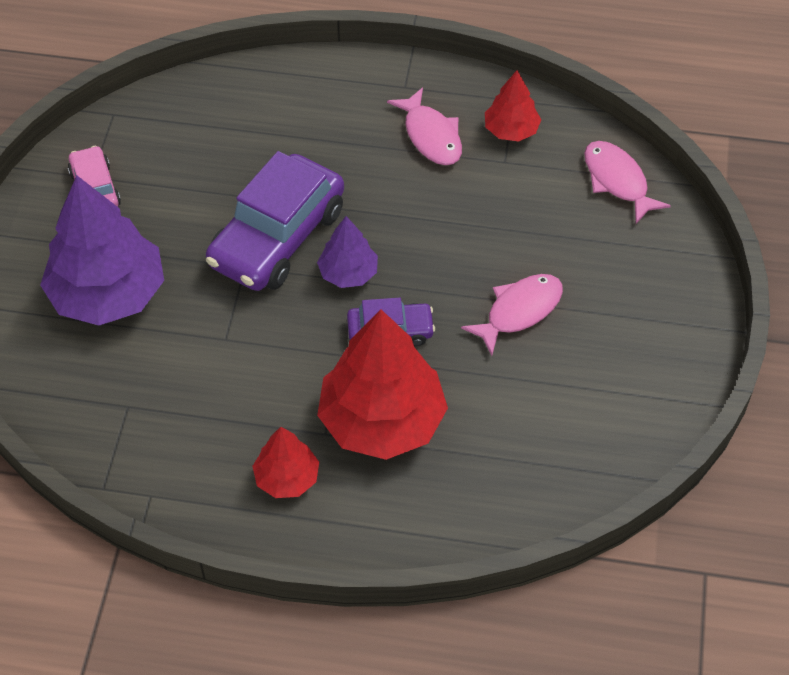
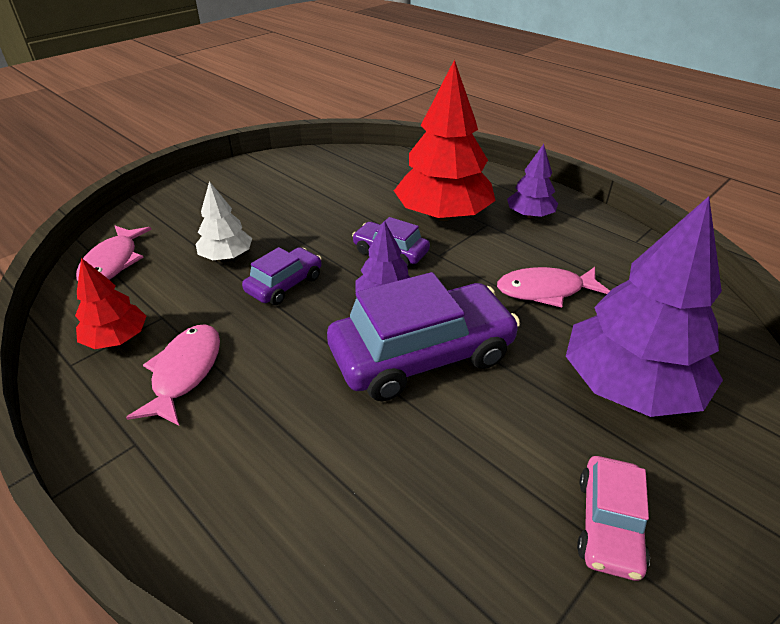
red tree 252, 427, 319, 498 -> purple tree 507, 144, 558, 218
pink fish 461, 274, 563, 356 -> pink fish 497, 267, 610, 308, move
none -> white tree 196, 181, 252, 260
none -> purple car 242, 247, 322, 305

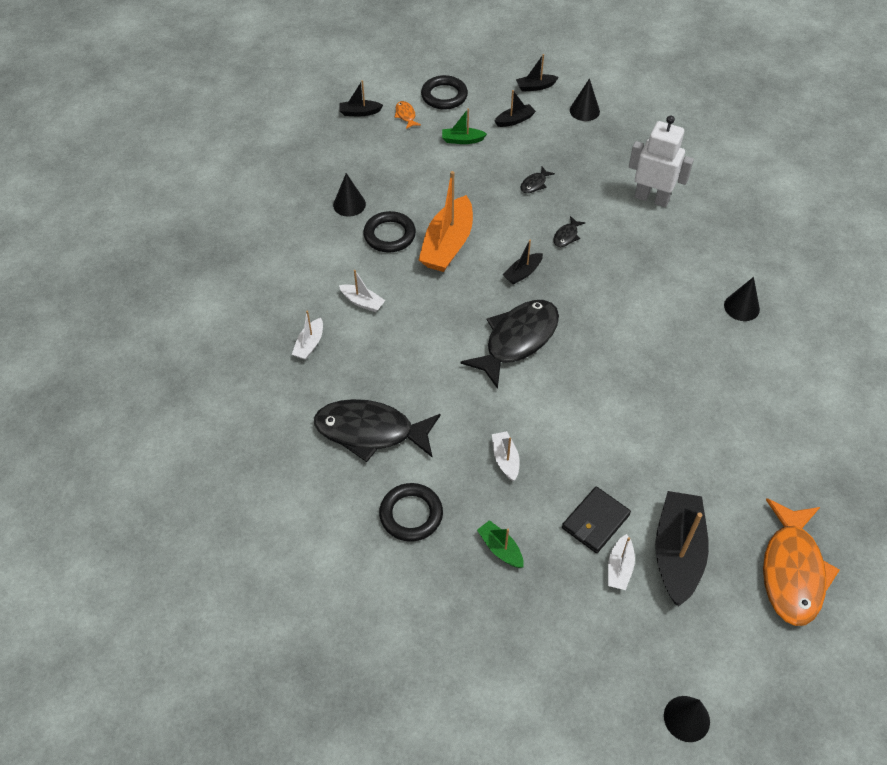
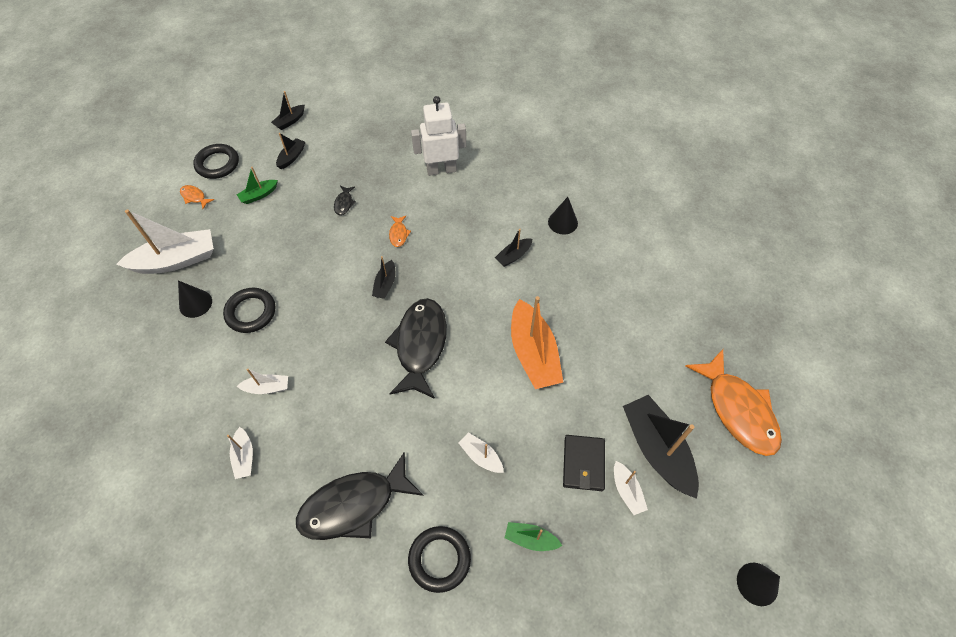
black boat 339, 80, 383, 116 -> black boat 495, 229, 532, 267, move
orange boat 419, 171, 473, 272 -> orange boat 511, 296, 563, 389, move
black fish 553, 216, 585, 247 -> orange fish 389, 216, 411, 247
black cone 570, 78, 600, 121 -> none
none -> white boat 116, 209, 214, 274

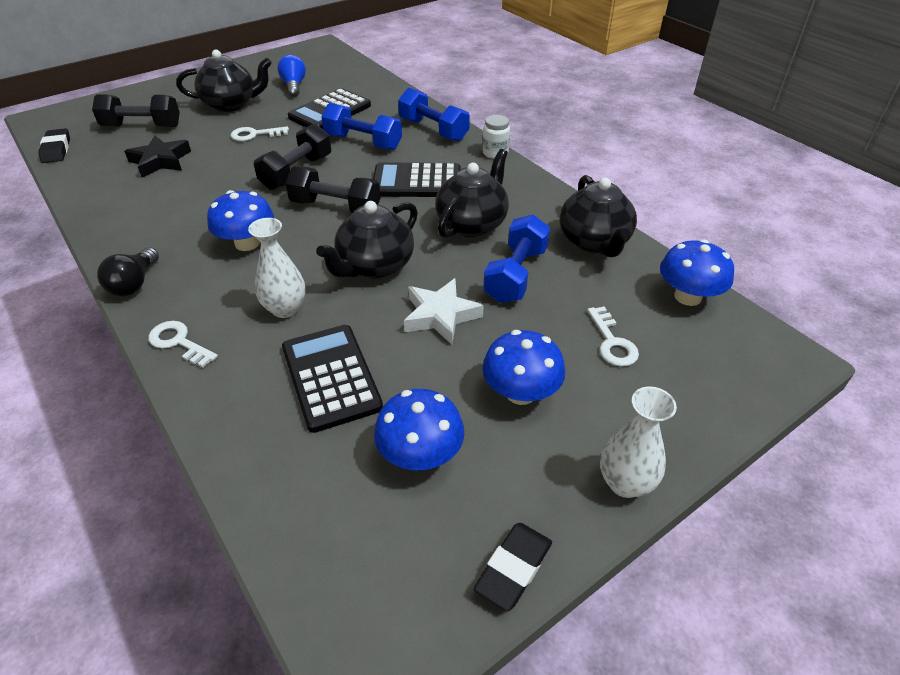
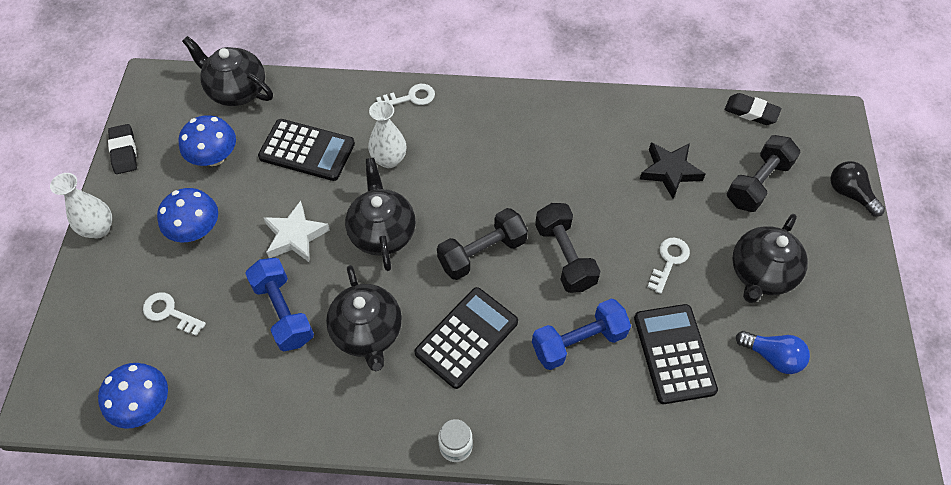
black light bulb 97, 247, 159, 296 -> black light bulb 830, 161, 885, 217, move
blue mushroom 207, 190, 274, 251 -> none
blue dumbbell 398, 88, 470, 141 -> none
black teapot 560, 175, 637, 257 -> black teapot 182, 36, 273, 106, move

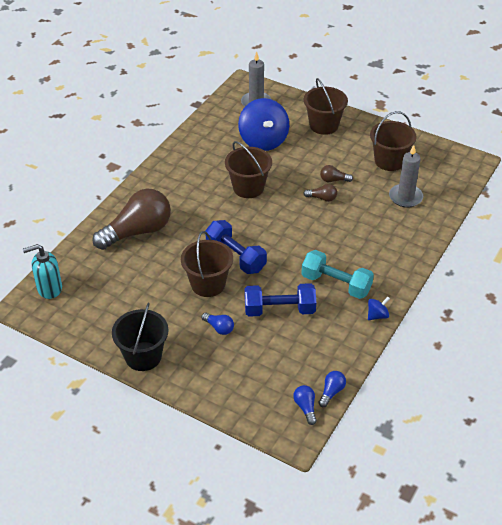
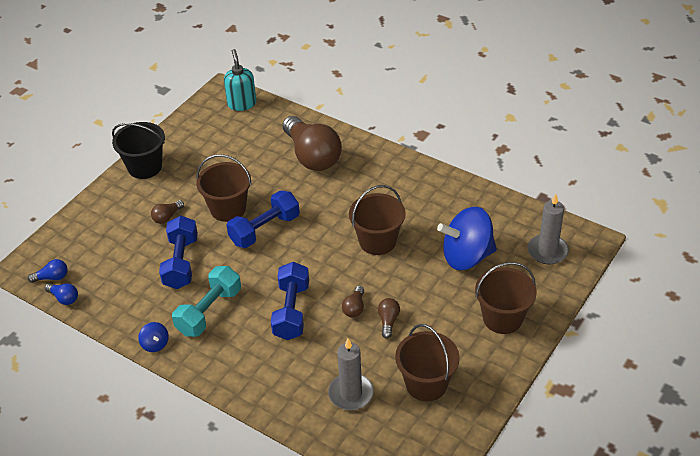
blue light bulb 201, 313, 234, 335 -> brown light bulb 151, 200, 184, 224
none -> blue dumbbell 271, 262, 309, 340

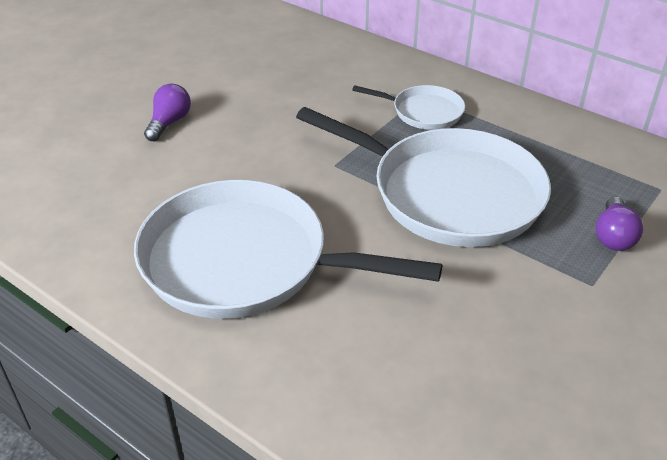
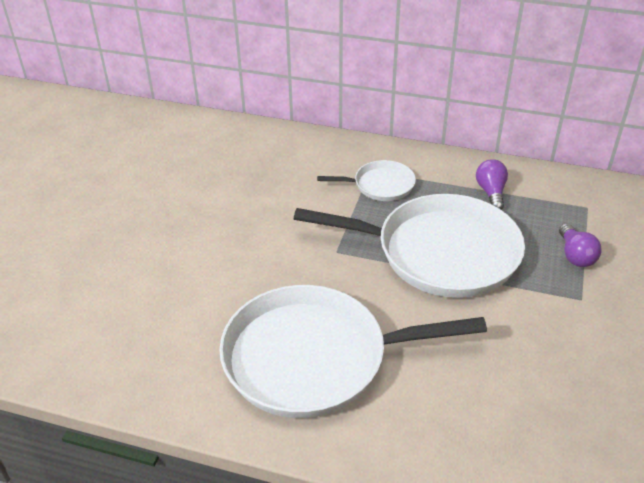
purple light bulb 144, 83, 191, 141 -> purple light bulb 476, 159, 508, 210, move

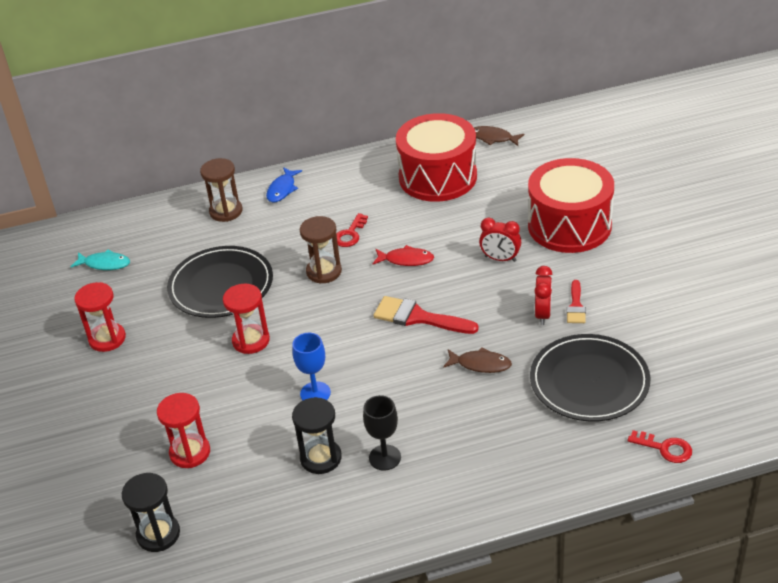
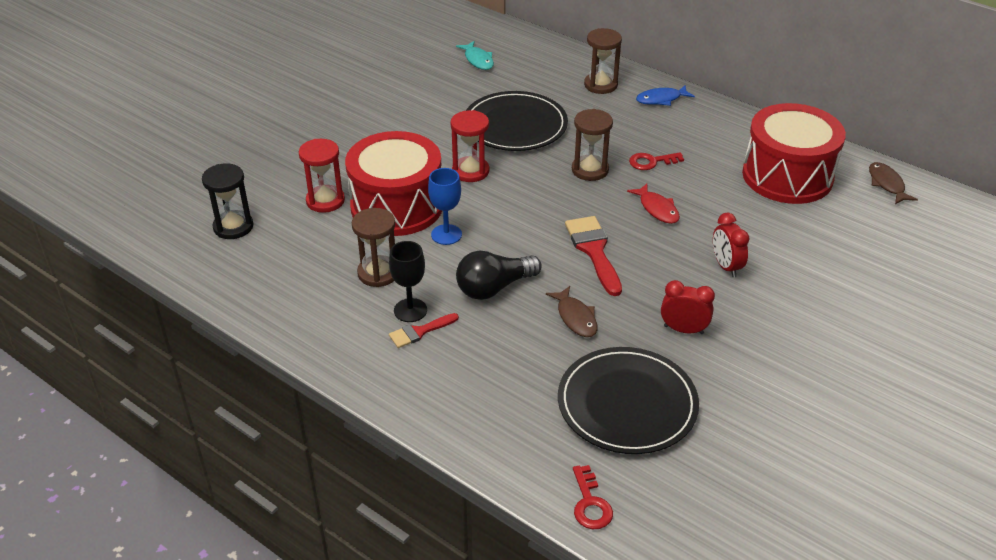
red hourglass 74, 282, 126, 352 -> none
black hourglass 292, 397, 342, 474 -> brown hourglass 352, 208, 395, 287
red drum 528, 158, 614, 253 -> red drum 345, 131, 442, 236, move
red clock 534, 266, 552, 325 -> red clock 661, 280, 715, 334, 135 degrees counterclockwise
red brush 567, 280, 586, 323 -> red brush 389, 313, 459, 348, move
none -> black light bulb 456, 251, 542, 300

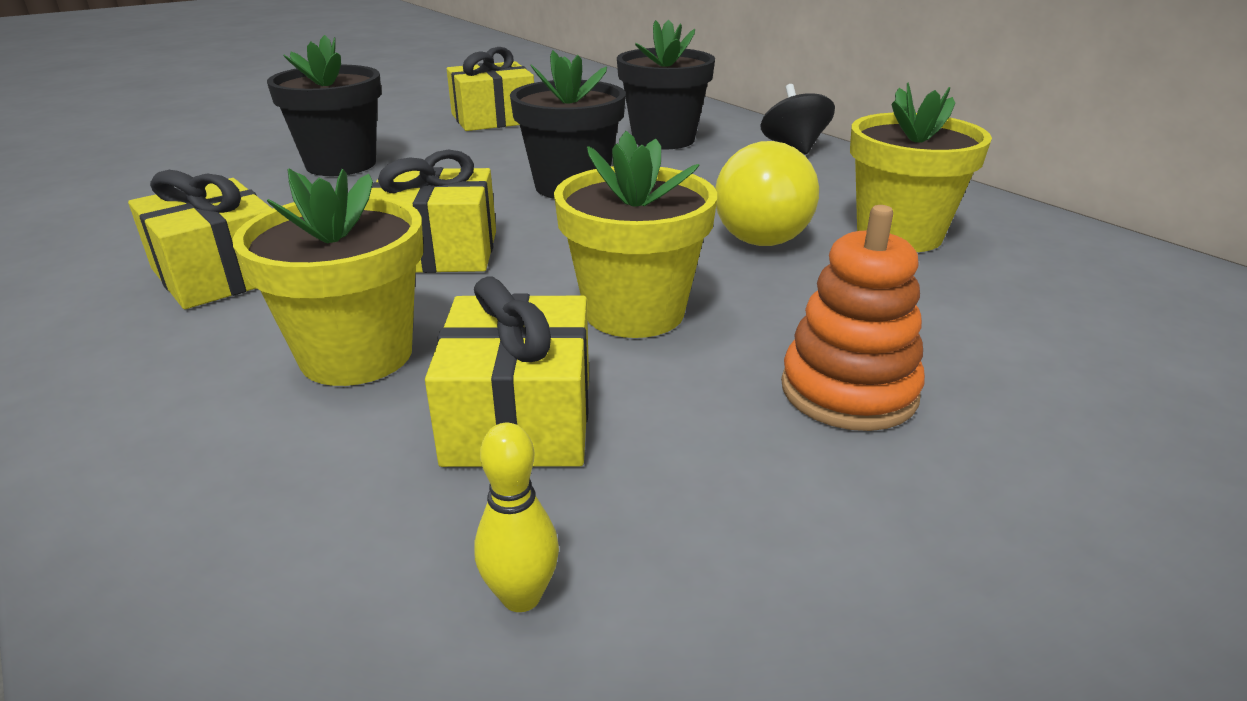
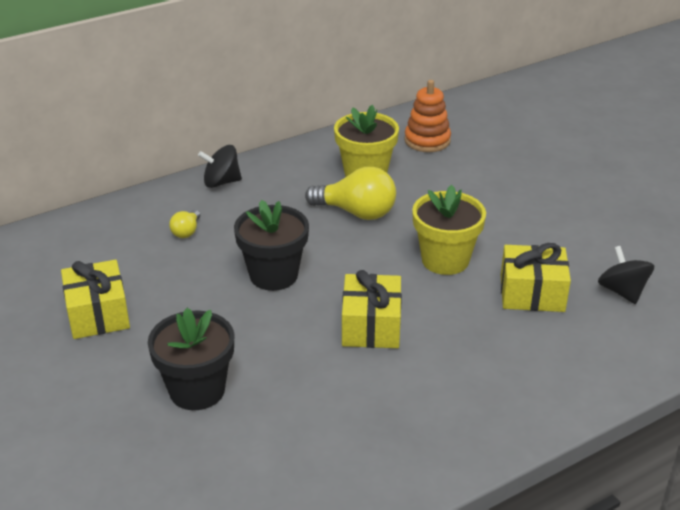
yellow gift 128, 170, 272, 309 -> none
yellow flower pot 232, 168, 423, 386 -> none
yellow bowling pin 475, 423, 559, 612 -> black spinning top 598, 246, 654, 304
black flower pot 617, 20, 715, 150 -> yellow light bulb 169, 210, 200, 238
orange stacking toy 781, 205, 925, 431 -> orange stacking toy 404, 80, 451, 152, move

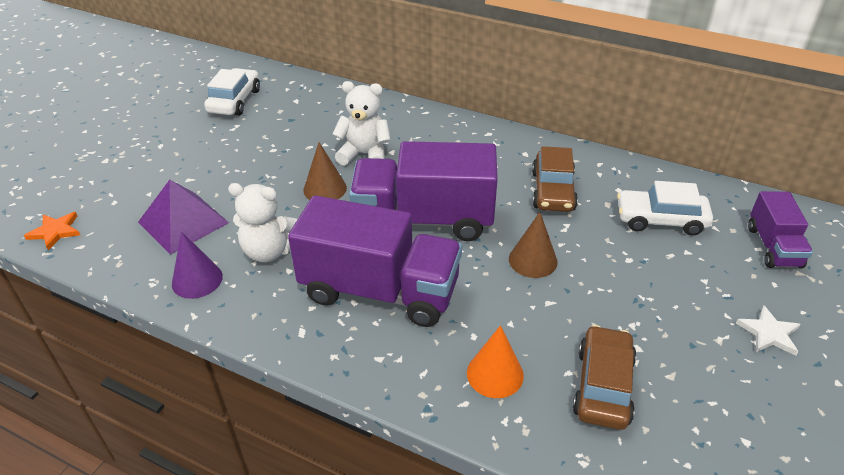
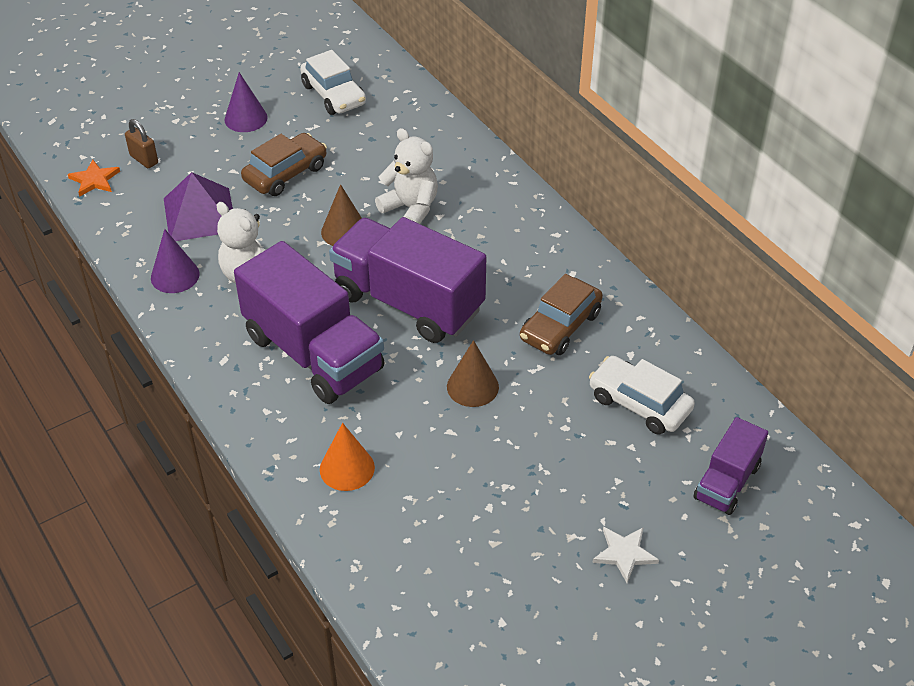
white car 204, 68, 260, 116 -> white car 300, 50, 366, 115, 105 degrees clockwise
brown car 573, 325, 637, 430 -> brown car 241, 133, 327, 196, move
none -> brown padlock 125, 119, 158, 168
none -> purple cone 225, 72, 268, 132

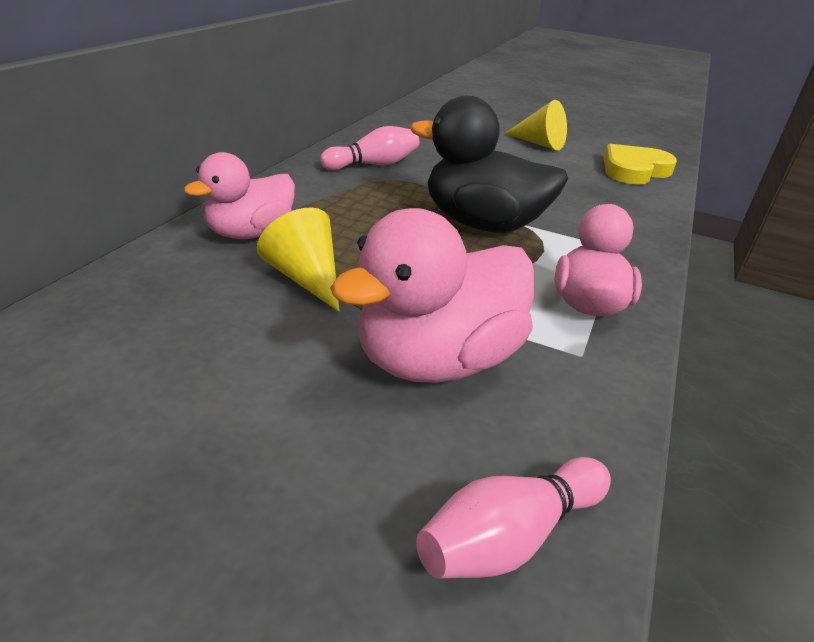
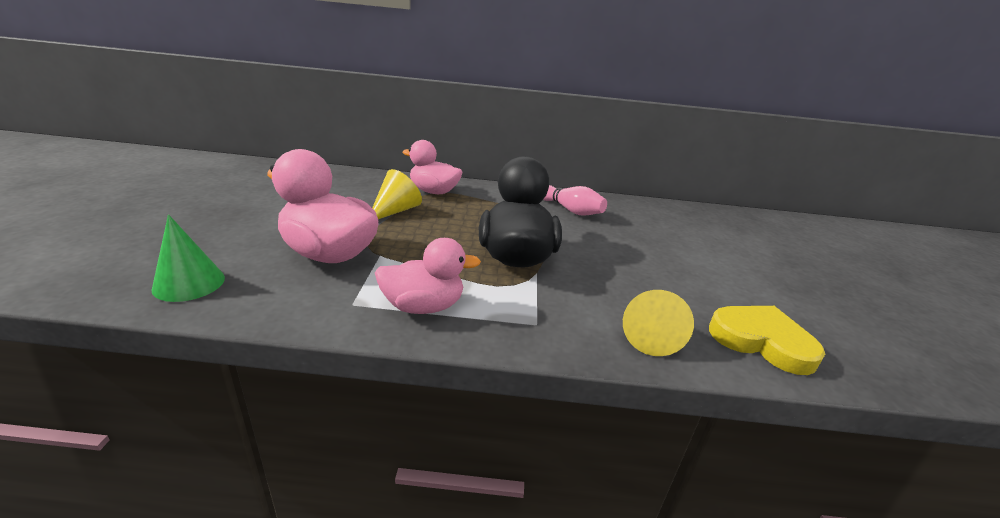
pink bowling pin 416, 457, 611, 579 -> green cone 151, 214, 225, 302
yellow cone 504, 100, 567, 150 -> yellow cone 623, 290, 694, 356, move

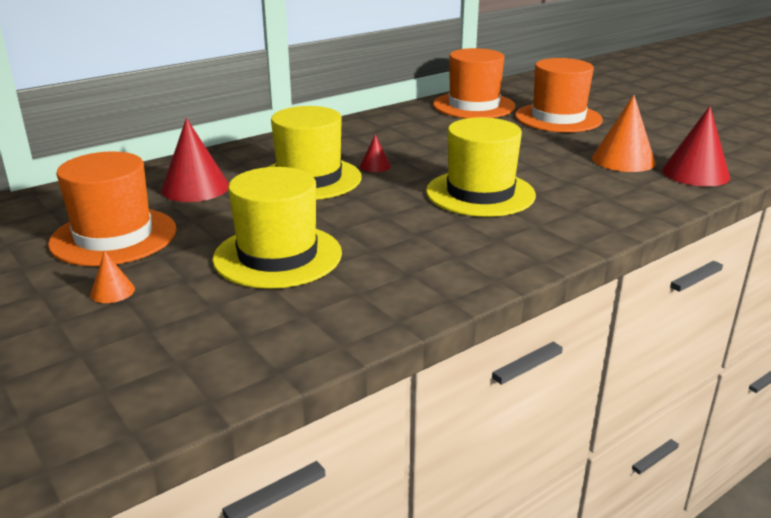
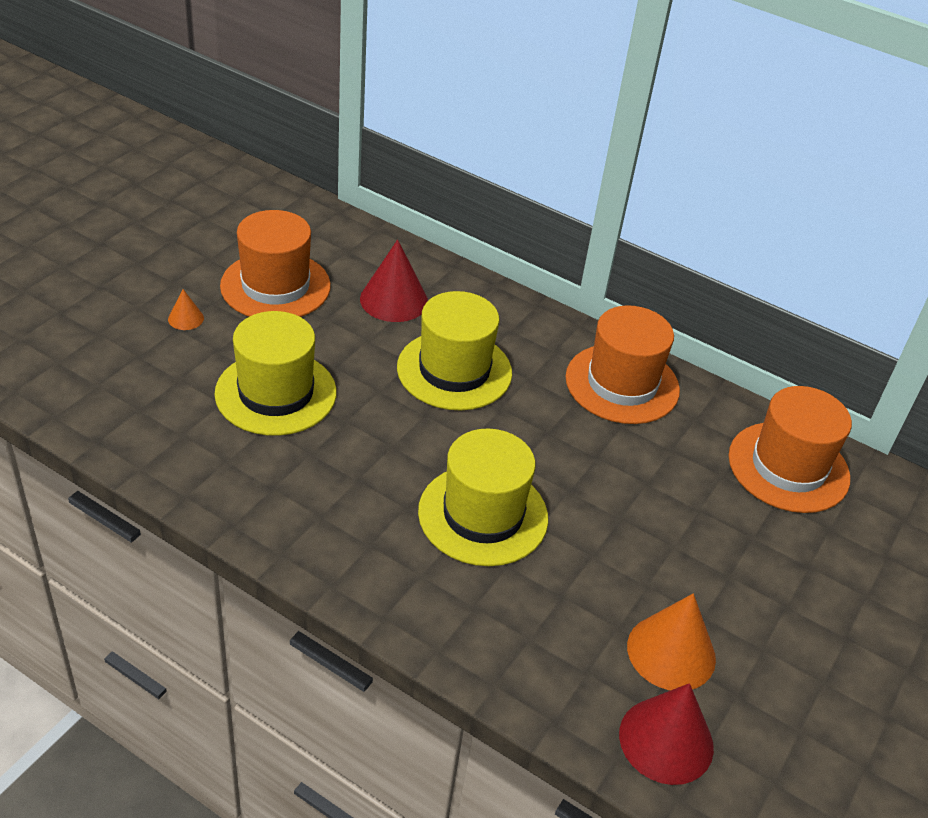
red cone 360, 135, 391, 172 -> none
orange hat 515, 58, 603, 132 -> orange hat 565, 305, 680, 424, move

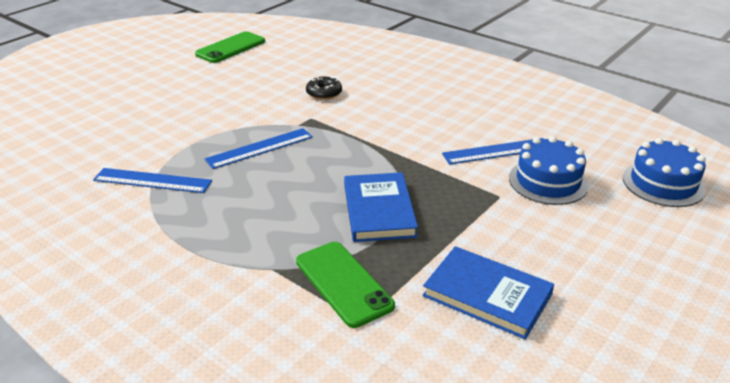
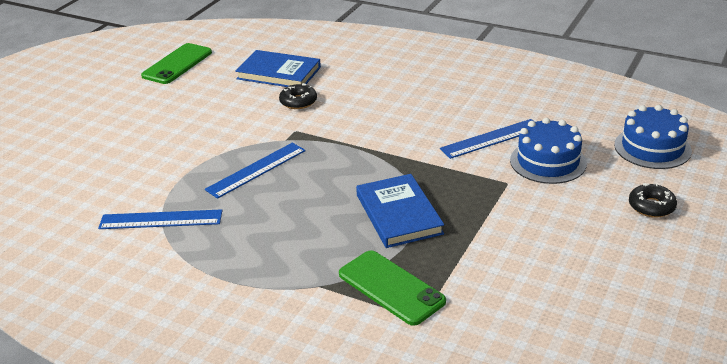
blue book 422, 246, 554, 339 -> blue book 235, 50, 321, 87, move
none -> black donut 629, 183, 677, 217

